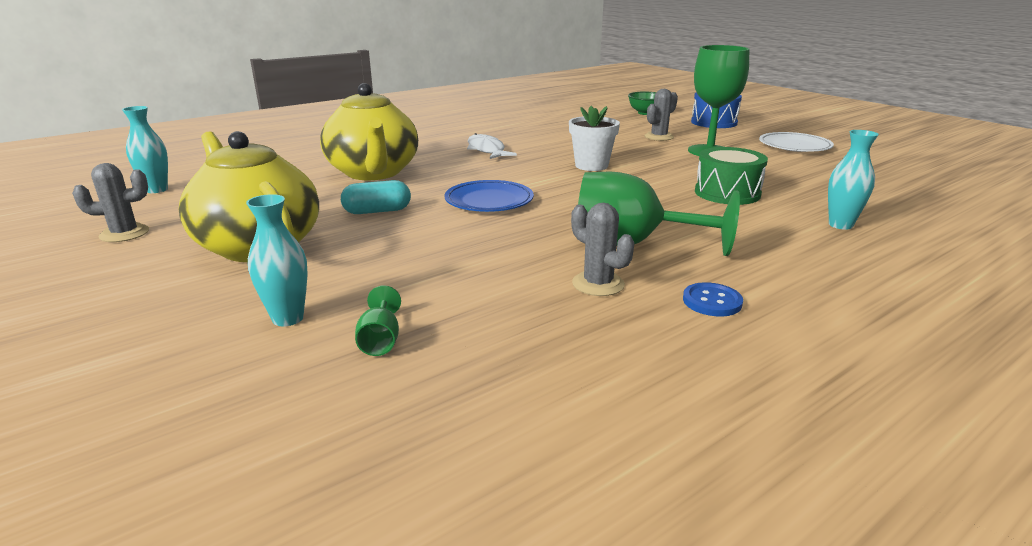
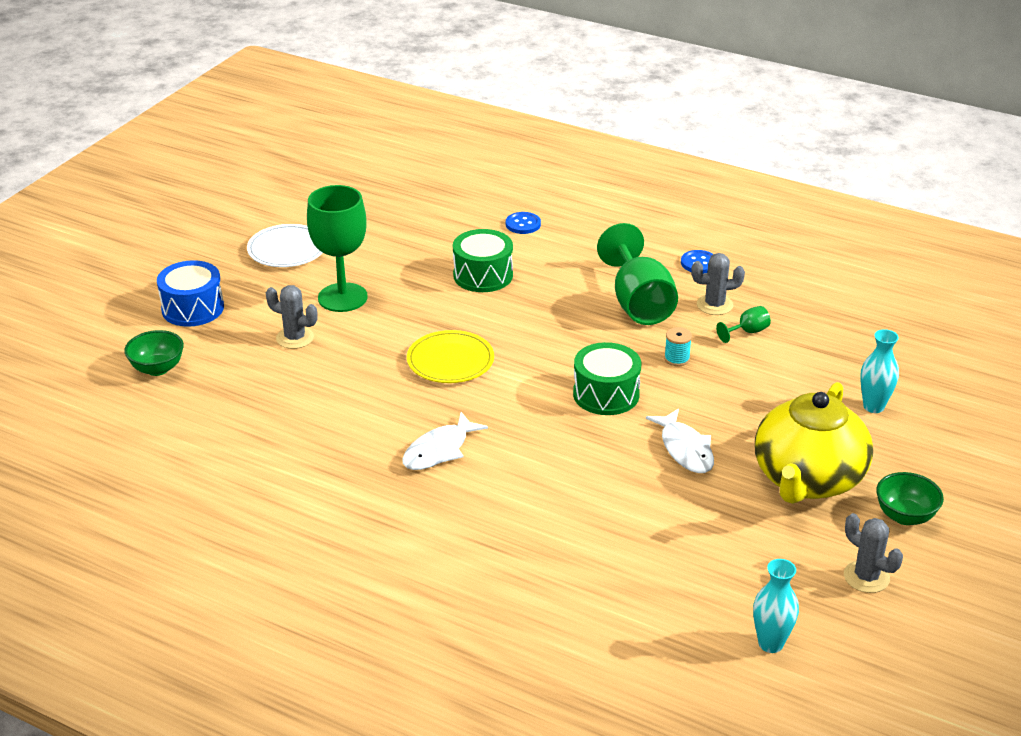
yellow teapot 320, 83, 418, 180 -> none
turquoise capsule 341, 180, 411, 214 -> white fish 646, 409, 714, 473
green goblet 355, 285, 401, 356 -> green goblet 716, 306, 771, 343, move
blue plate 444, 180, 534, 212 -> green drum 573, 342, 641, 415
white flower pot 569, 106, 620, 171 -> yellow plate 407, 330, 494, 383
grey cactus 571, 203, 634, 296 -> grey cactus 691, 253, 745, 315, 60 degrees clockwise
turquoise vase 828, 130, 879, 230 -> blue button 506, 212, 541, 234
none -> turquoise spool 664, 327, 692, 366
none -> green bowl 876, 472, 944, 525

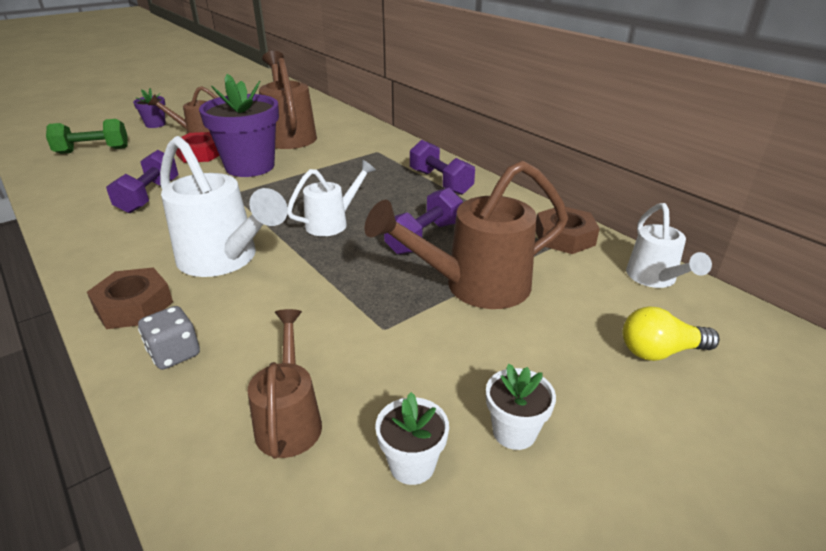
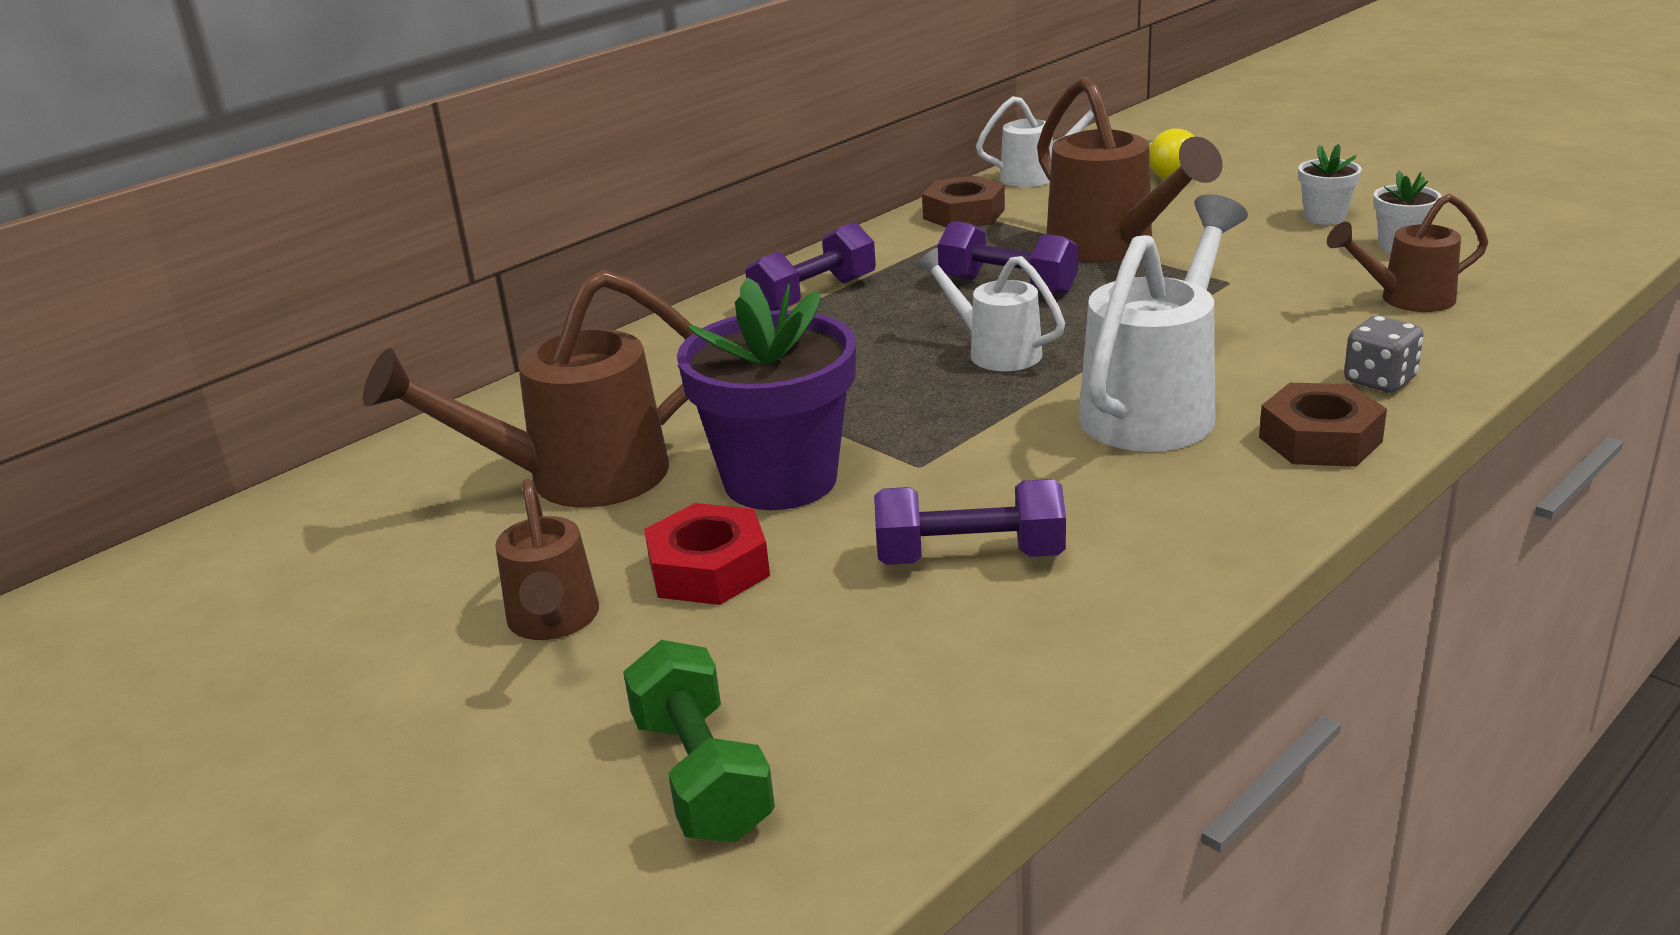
purple flower pot 133, 88, 166, 128 -> none

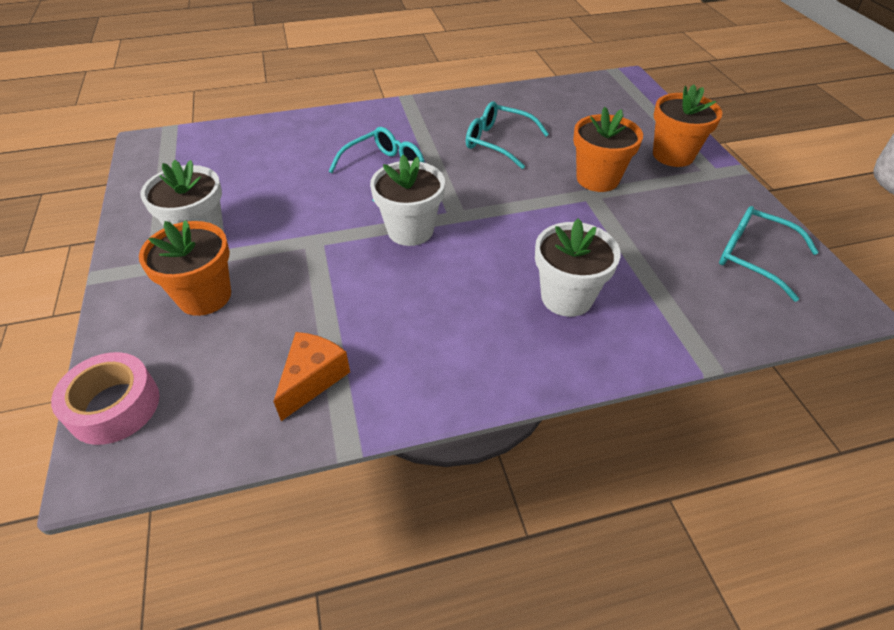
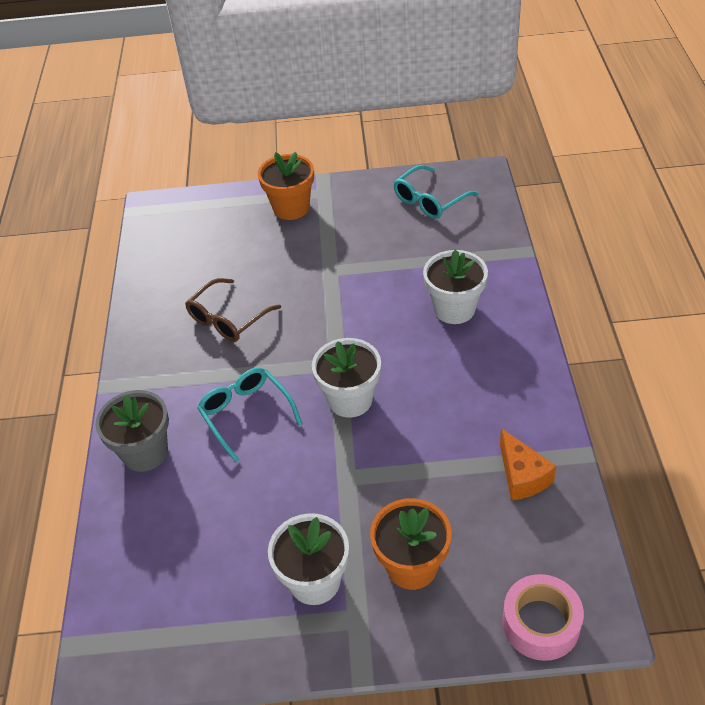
orange cheese 273, 332, 350, 421 -> orange cheese 500, 428, 556, 501, 150 degrees counterclockwise
turquoise glasses 466, 101, 549, 169 -> brown glasses 185, 278, 281, 342
orange flower pot 573, 107, 643, 192 -> none
none -> grey flower pot 95, 390, 169, 472

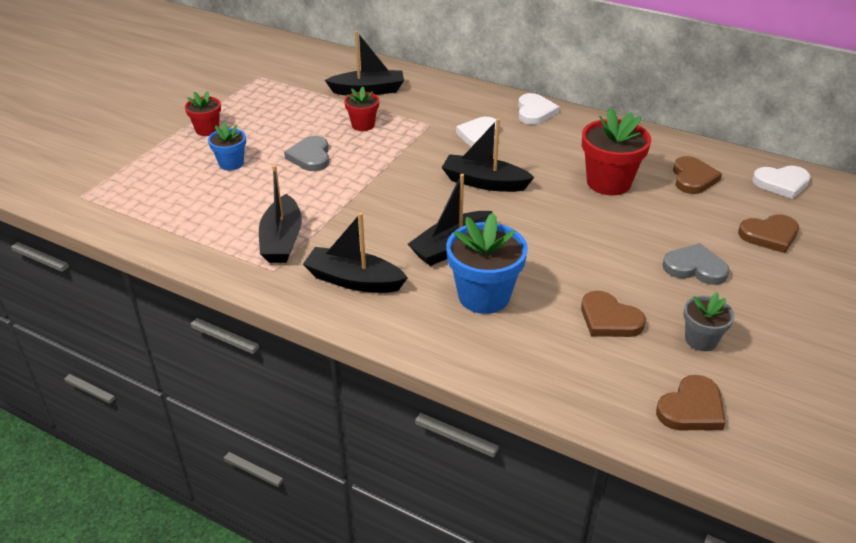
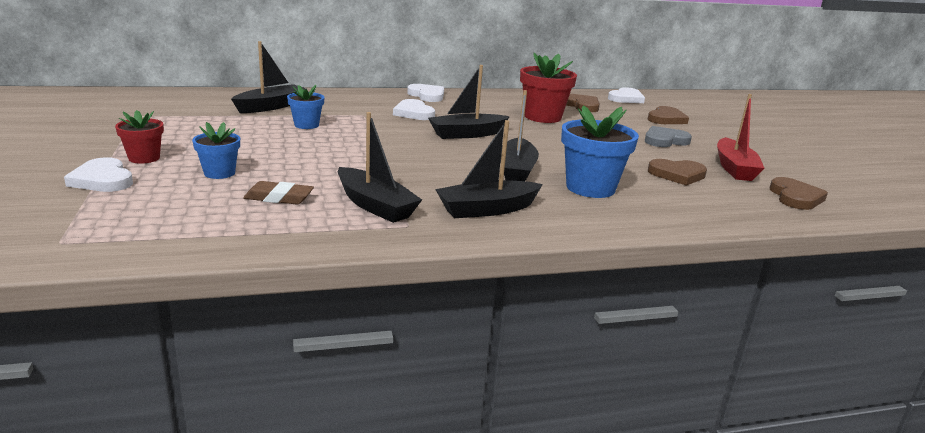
grey heart 284, 136, 329, 171 -> none
red flower pot 344, 86, 379, 131 -> blue flower pot 287, 85, 324, 129
grey flower pot 683, 292, 735, 351 -> red boat 717, 94, 764, 181
none -> white heart 64, 157, 133, 192
none -> brown eraser 243, 181, 314, 204

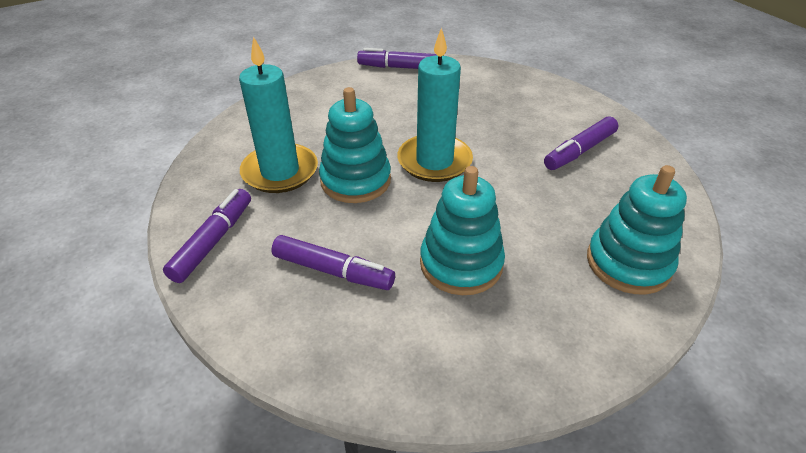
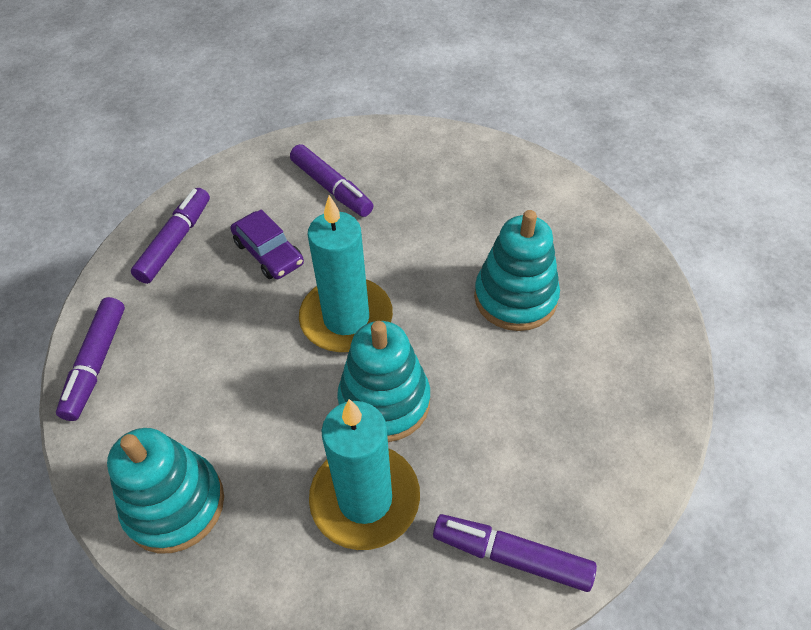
purple marker 271, 235, 395, 290 -> purple marker 131, 188, 210, 284, move
turquoise stacking toy 587, 165, 687, 294 -> turquoise stacking toy 107, 428, 224, 554, move
none -> purple car 230, 209, 304, 279

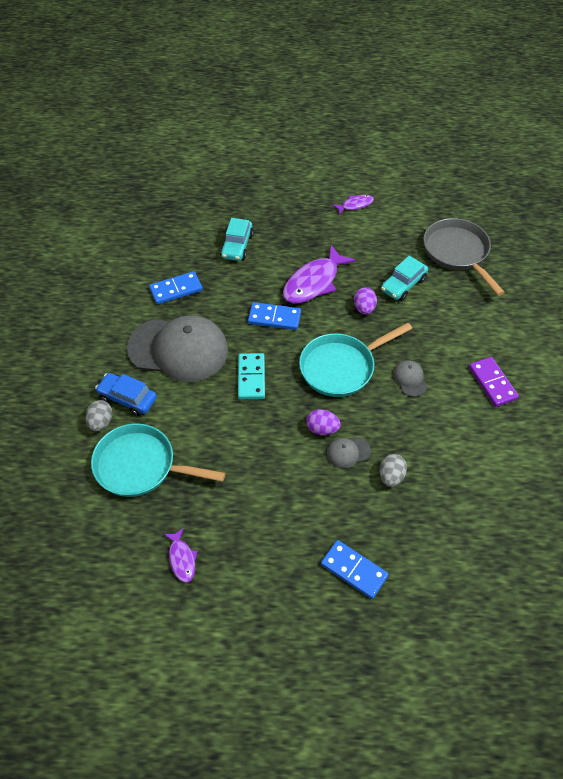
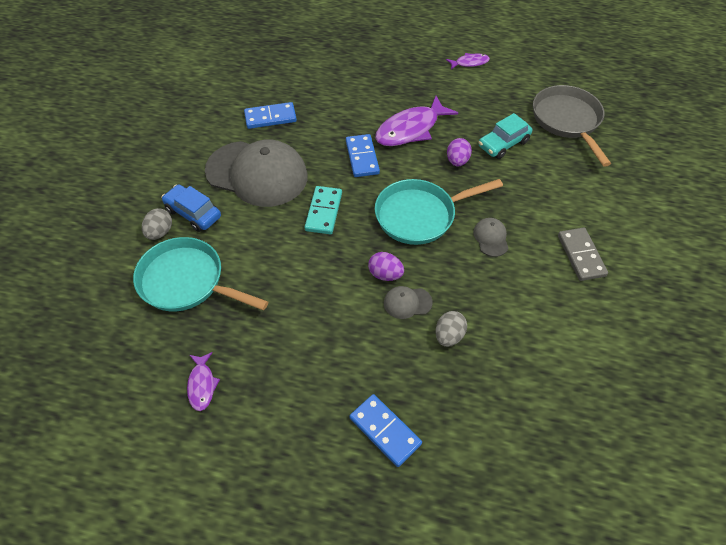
turquoise car 220, 218, 254, 261 -> none
blue domino 248, 302, 301, 330 -> blue domino 346, 134, 380, 177, 60 degrees clockwise
purple domino 469, 357, 519, 407 -> grey domino 558, 228, 608, 281

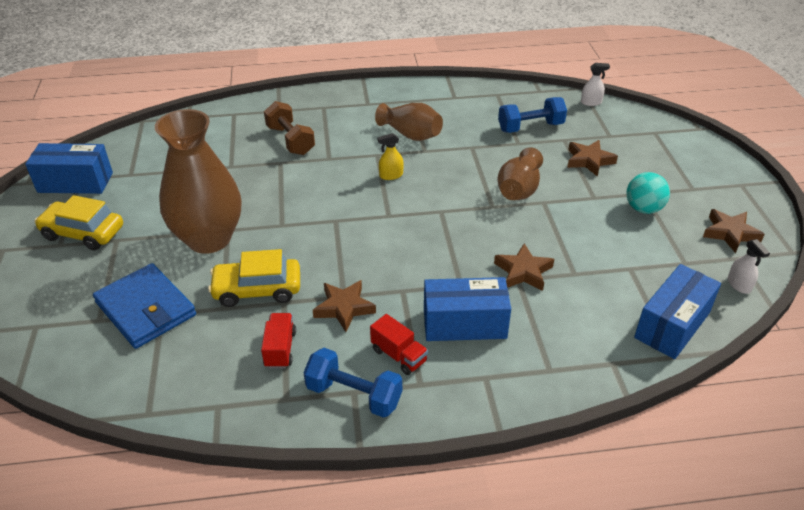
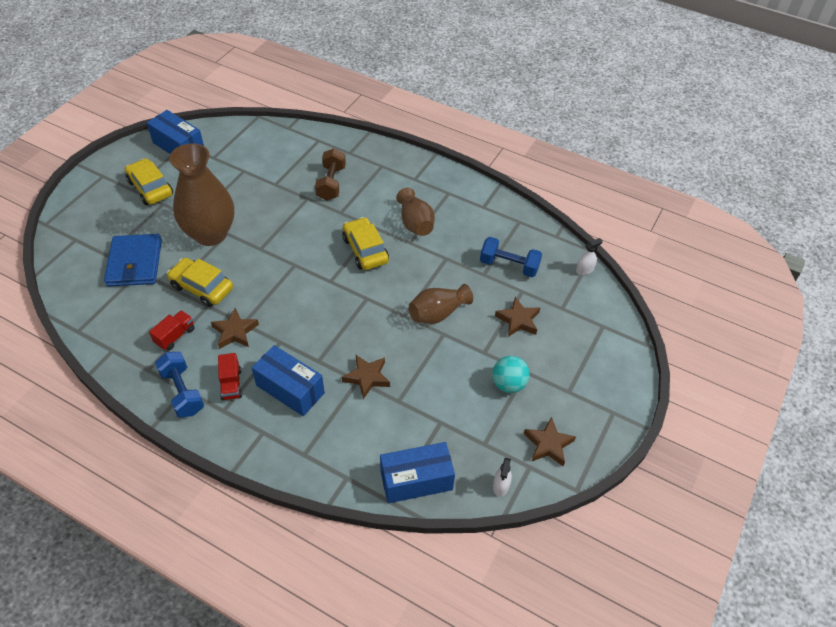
yellow spray bottle 377, 133, 404, 180 -> yellow car 342, 217, 389, 270
white spray bottle 581, 63, 610, 106 -> white spray bottle 576, 238, 603, 275, 60 degrees counterclockwise

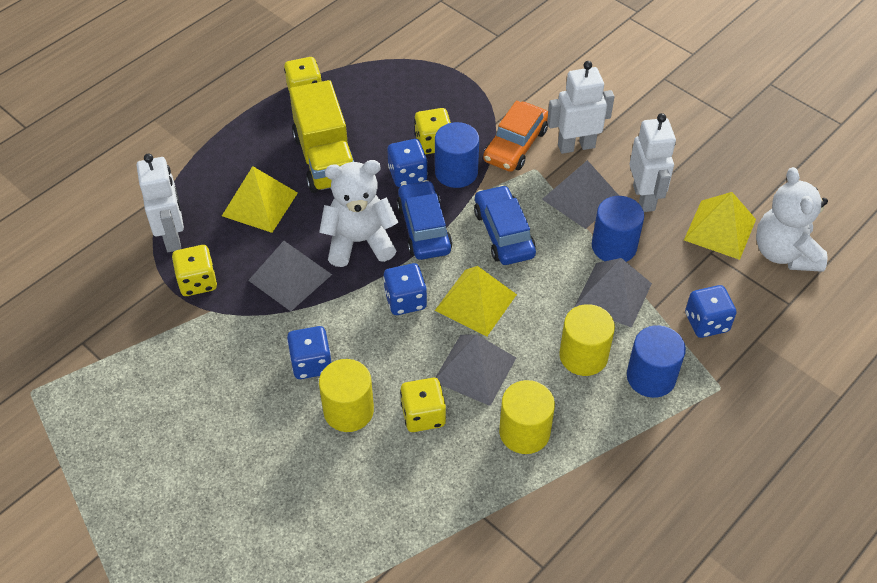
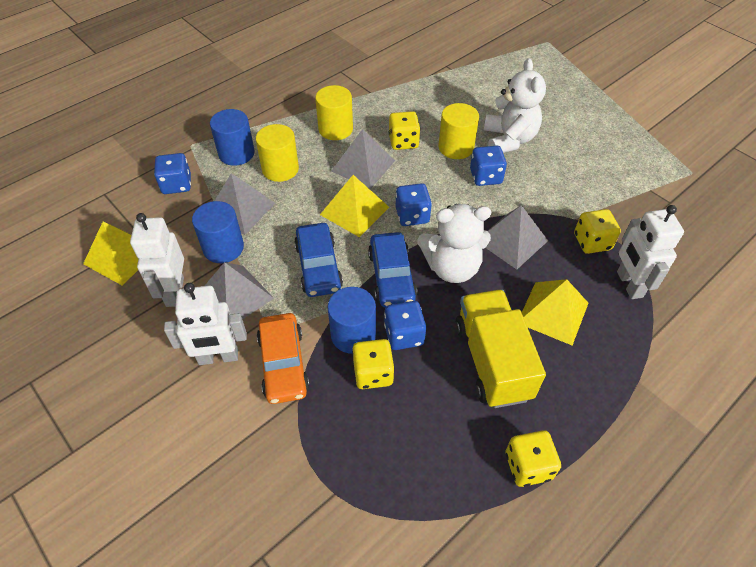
orange car 483, 101, 548, 172 -> orange car 257, 313, 310, 404, 135 degrees clockwise
white teddy bear 756, 167, 828, 272 -> white teddy bear 484, 58, 546, 153, move

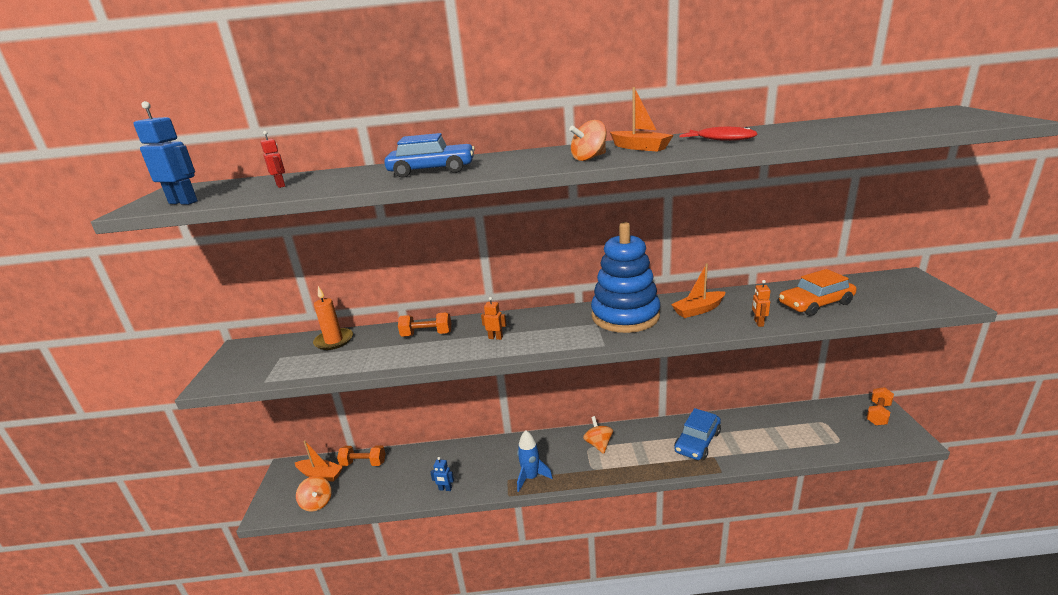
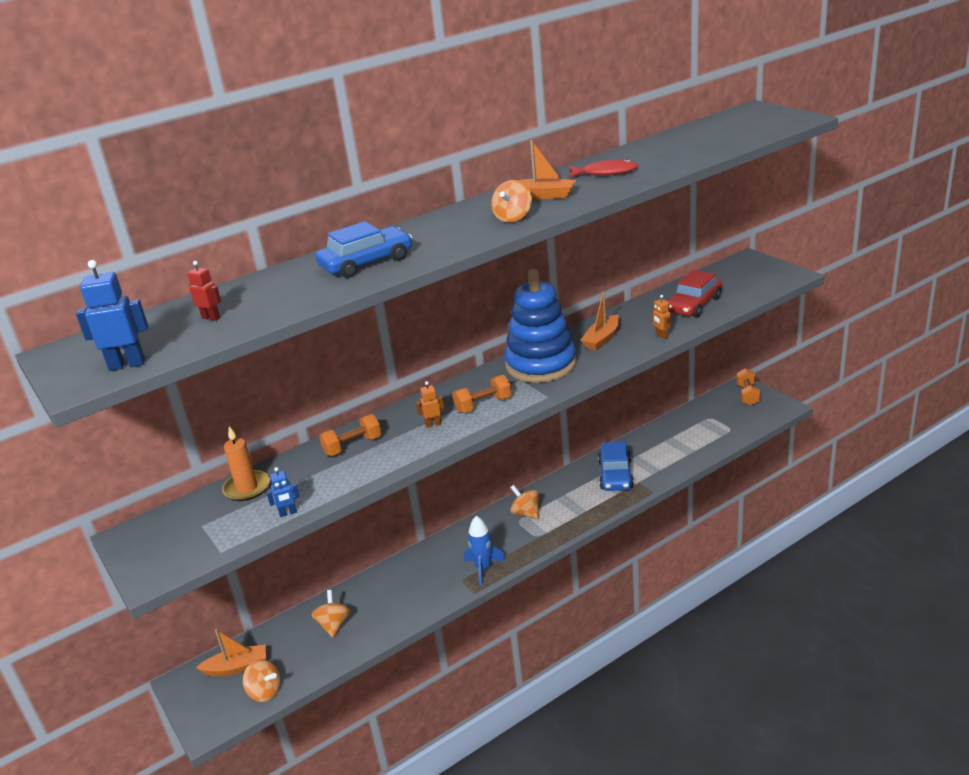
orange dumbbell 337, 445, 386, 466 -> orange dumbbell 453, 375, 512, 413, move
blue robot 430, 457, 454, 491 -> blue robot 266, 467, 300, 517, move
orange car 779, 269, 857, 316 -> red car 667, 270, 722, 318
none -> orange spinning top 311, 590, 351, 638

